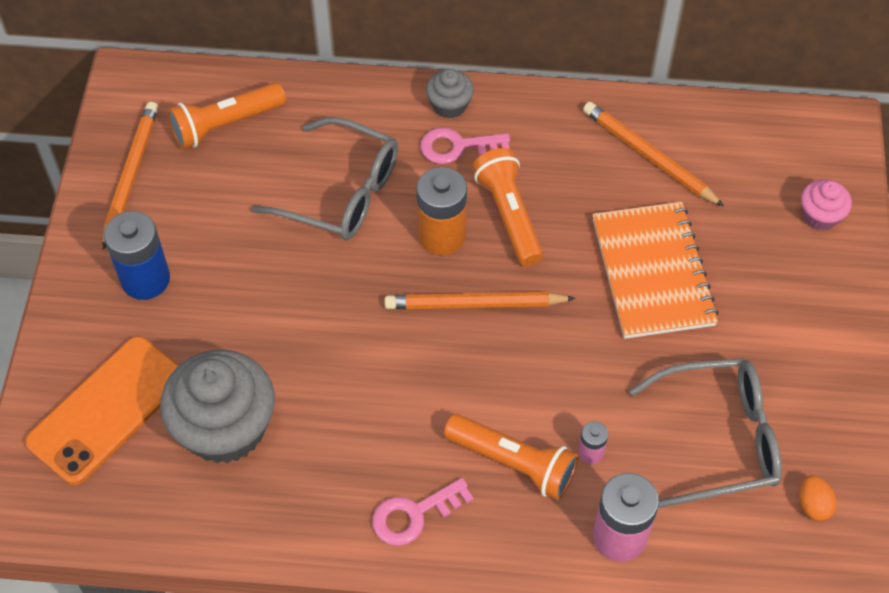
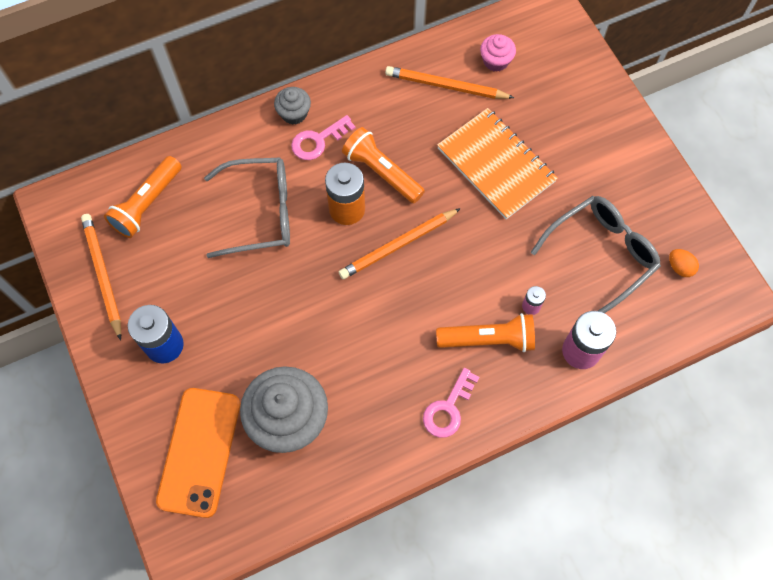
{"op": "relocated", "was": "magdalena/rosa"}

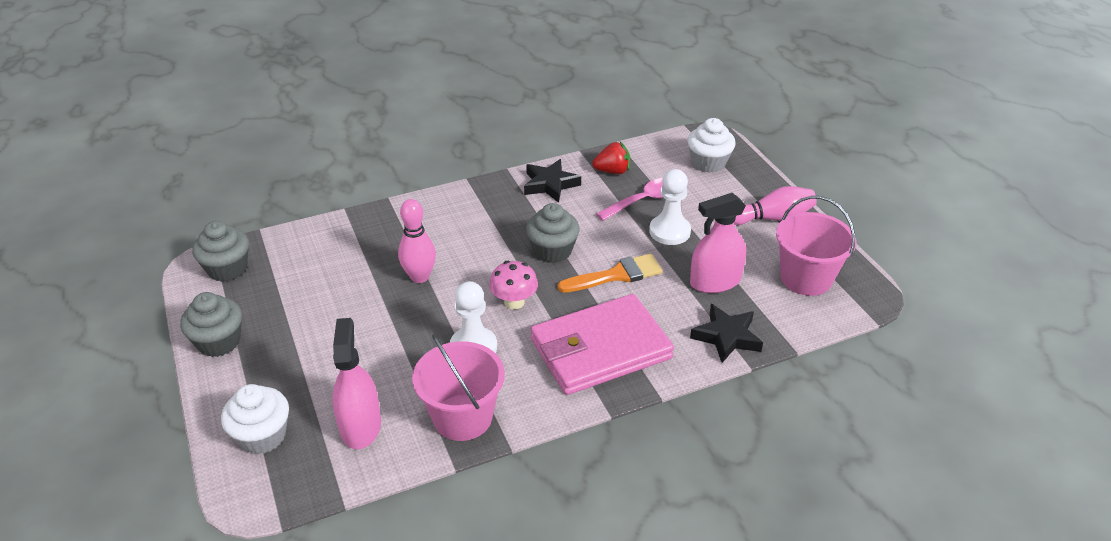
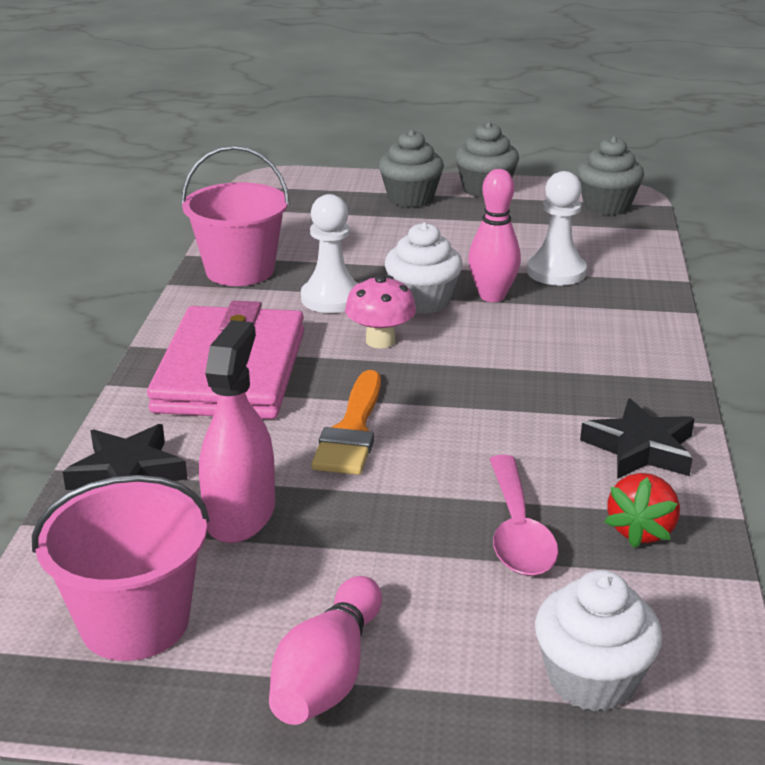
{"op": "relocated", "was": "magdalena/blanco (no. 1 from left)"}
{"op": "missing", "was": "pulverizador/rosa (no. 1 from left)"}
{"op": "relocated", "was": "magdalena/gris (no. 3 from left in the first image)", "now": "magdalena/gris (no. 1 from left)"}
{"op": "relocated", "was": "peón/blanco (no. 2 from left)"}

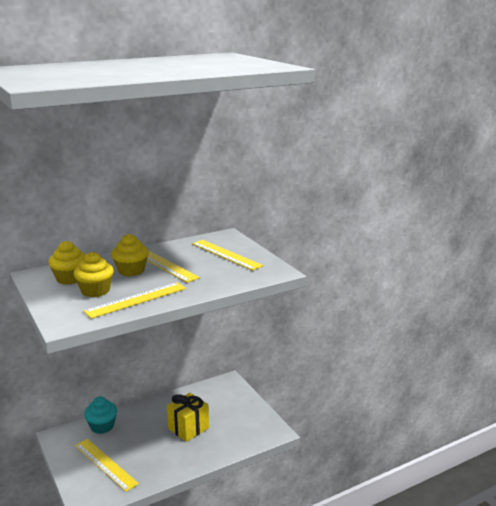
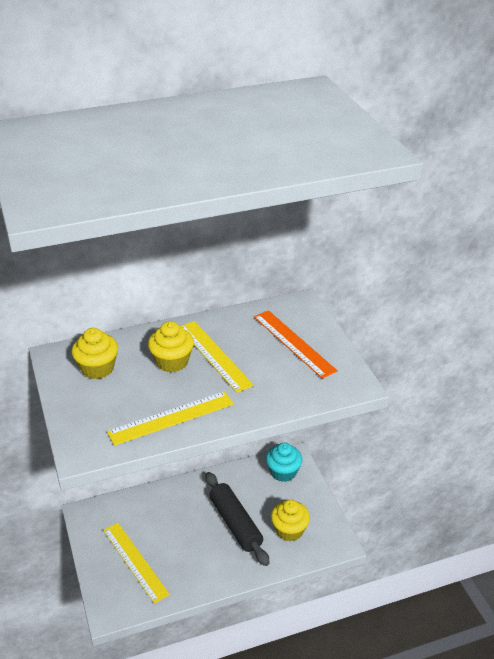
{"op": "relocated", "was": "magdalena/amarillo (no. 2 from left in the first image)", "now": "magdalena/amarillo (no. 3 from left)"}
{"op": "relocated", "was": "magdalena/turquesa"}
{"op": "exchanged", "was": "regalo/amarillo", "now": "rodillo/negro"}
{"op": "colour", "was": "regla/amarillo (no. 4 from left)", "now": "regla/naranja"}

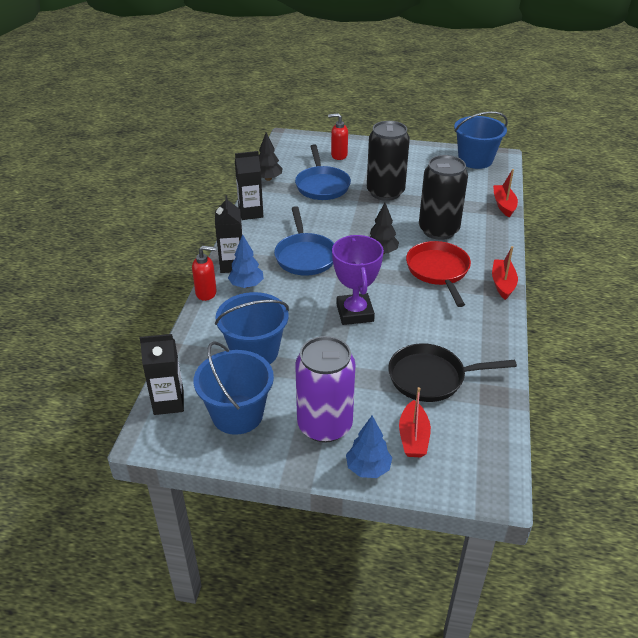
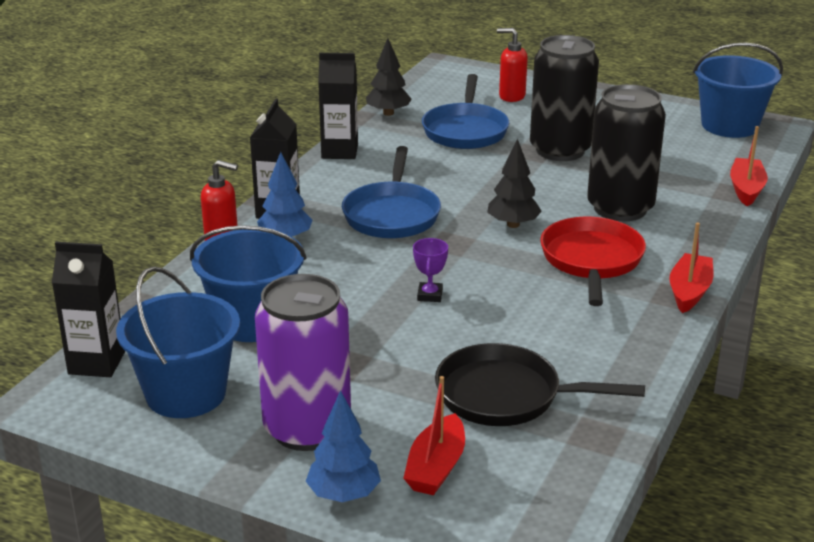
{"op": "size", "was": "trofeo/morado", "ratio": 0.45}

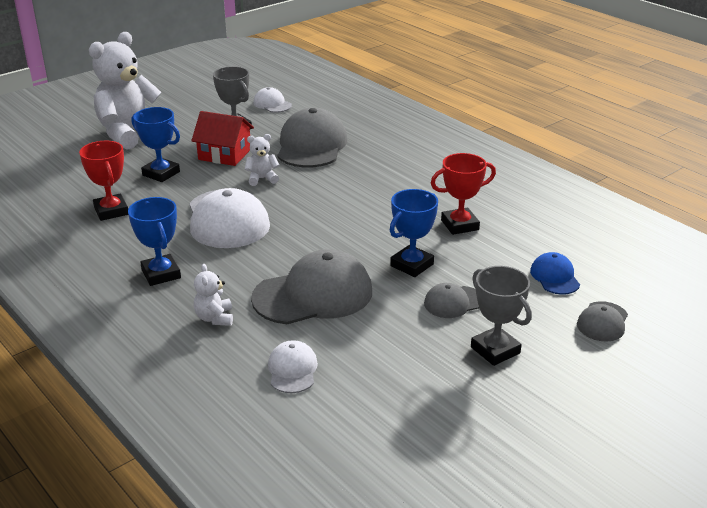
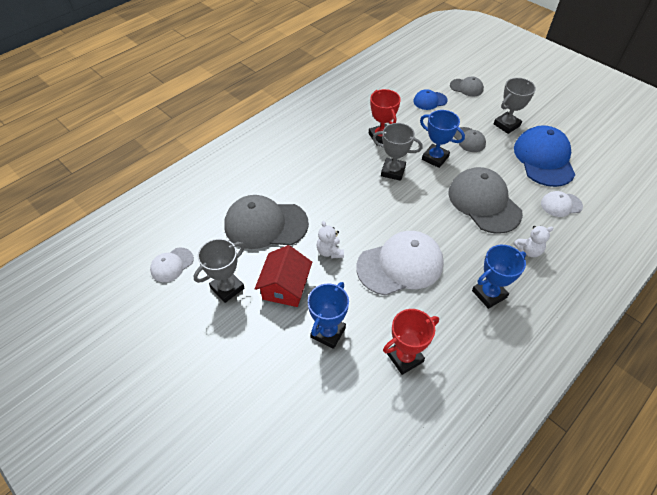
{"op": "missing", "was": "osito/blanco (no. 1 from left)"}
{"op": "appeared", "now": "trofeo/gris (no. 2 from left)"}
{"op": "appeared", "now": "gorra/azul (no. 2 from left)"}

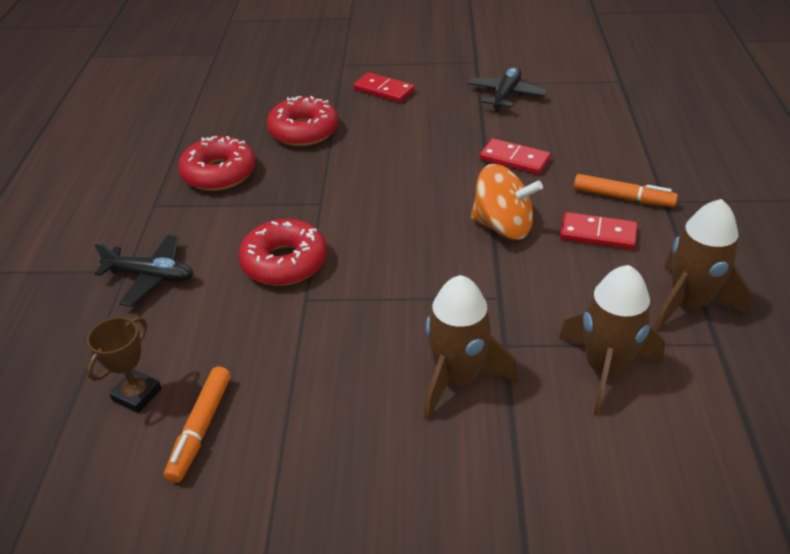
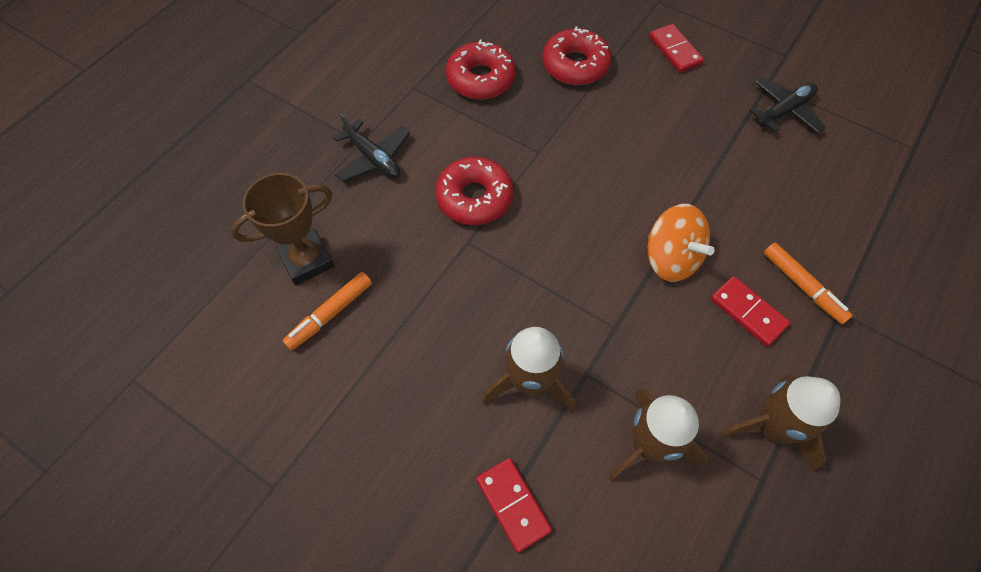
{"op": "size", "was": "trofeo/marrón", "ratio": 1.53}
{"op": "relocated", "was": "ficha de dominó/rojo (no. 2 from left in the first image)", "now": "ficha de dominó/rojo (no. 1 from left)"}

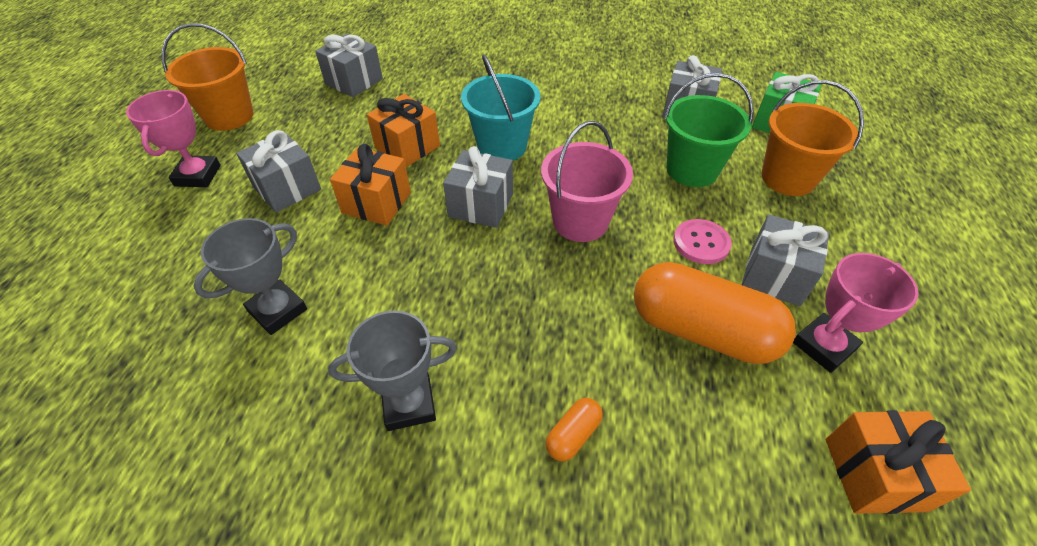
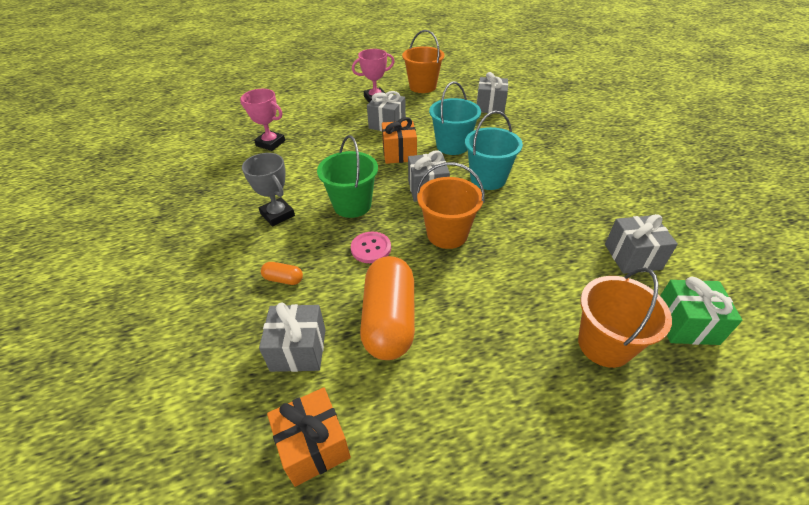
{"op": "missing", "was": "trofeo/gris (no. 1 from left)"}
{"op": "exchanged", "was": "regalo/naranja (no. 2 from left)", "now": "balde/turquesa (no. 1 from left)"}
{"op": "colour", "was": "balde/rosa", "now": "balde/naranja (no. 2 from left)"}
{"op": "relocated", "was": "balde/verde"}
{"op": "relocated", "was": "botón/rosa"}
{"op": "relocated", "was": "regalo/gris (no. 5 from left in the first image)", "now": "regalo/gris (no. 1 from left)"}
{"op": "relocated", "was": "trofeo/rosa (no. 2 from left in the first image)", "now": "trofeo/rosa (no. 1 from left)"}

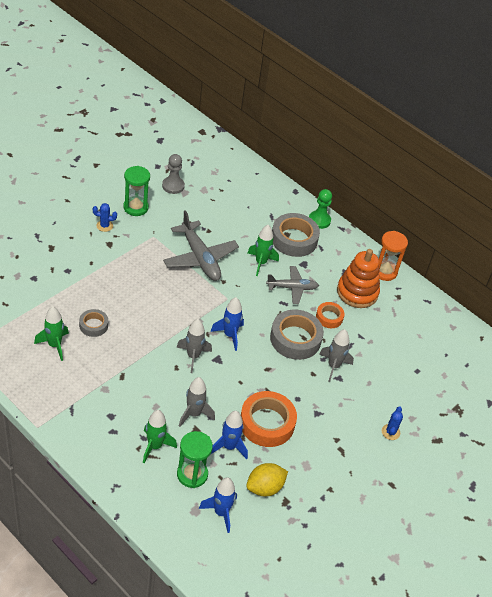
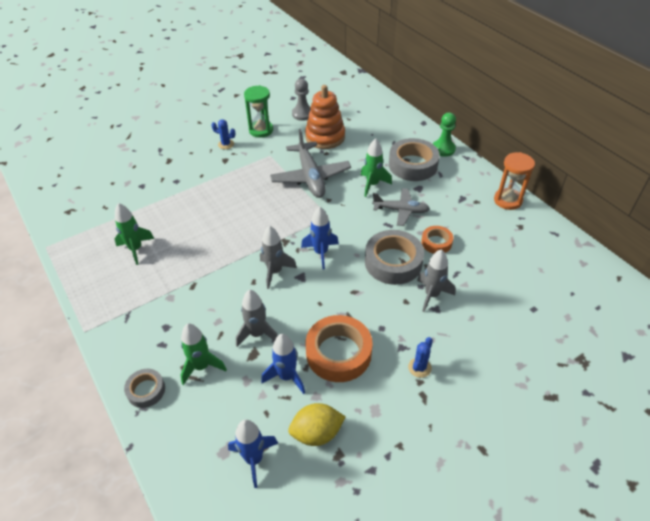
{"op": "relocated", "was": "cinta adhesiva/gris (no. 1 from left)"}
{"op": "missing", "was": "reloj de arena/verde (no. 2 from left)"}
{"op": "relocated", "was": "juguete apilable/naranja"}
{"op": "relocated", "was": "cactus/azul (no. 2 from left)"}

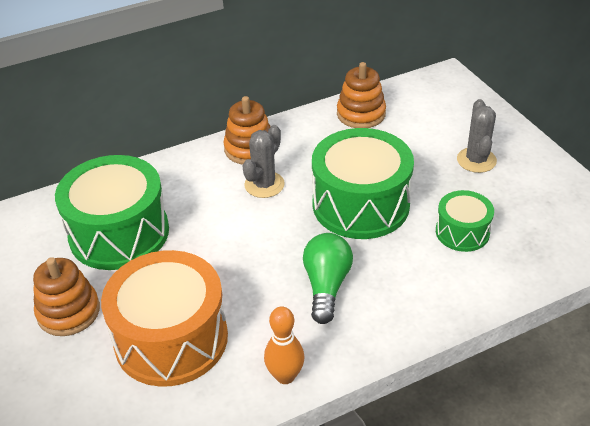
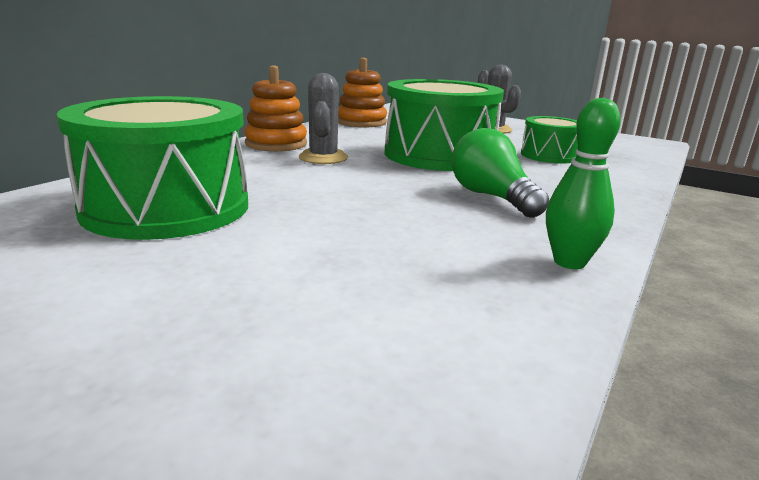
{"op": "missing", "was": "juguete apilable/naranja (no. 1 from left)"}
{"op": "missing", "was": "tambor/naranja"}
{"op": "colour", "was": "bolo/naranja", "now": "bolo/verde"}

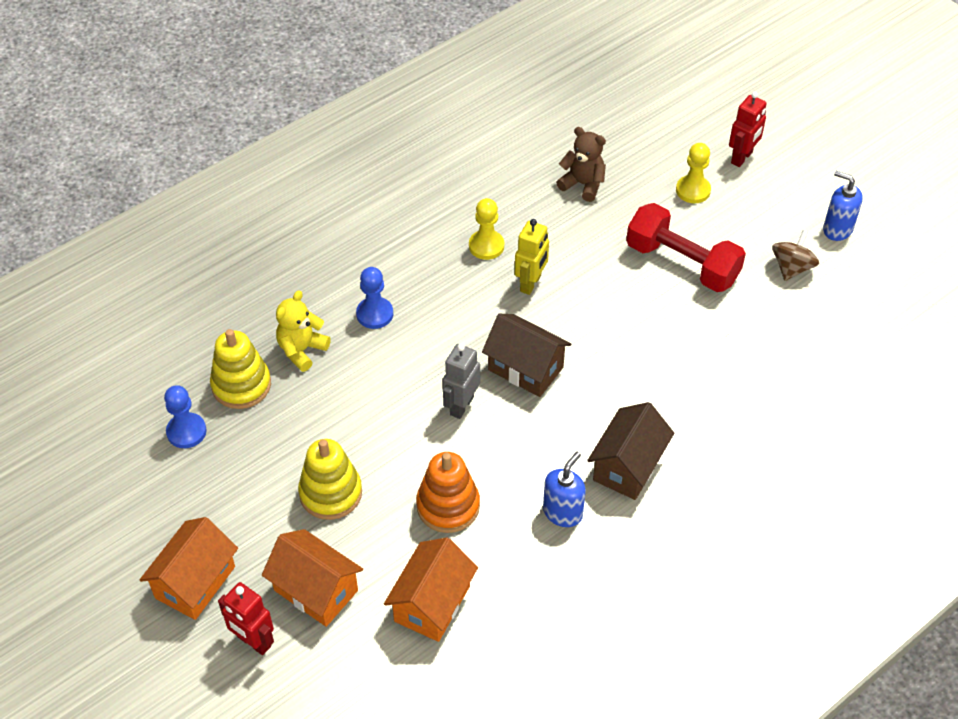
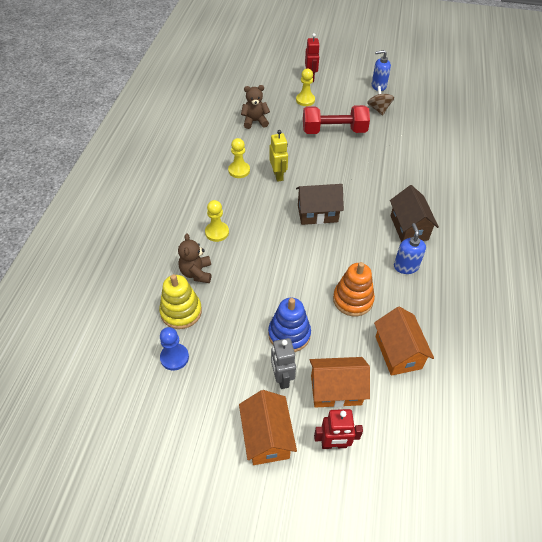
{"op": "colour", "was": "osito/amarillo", "now": "osito/marrón (no. 1 from left)"}
{"op": "colour", "was": "juguete apilable/amarillo (no. 2 from left)", "now": "juguete apilable/azul"}
{"op": "colour", "was": "peón/azul (no. 2 from left)", "now": "peón/amarillo (no. 1 from left)"}
{"op": "relocated", "was": "robot/gris"}

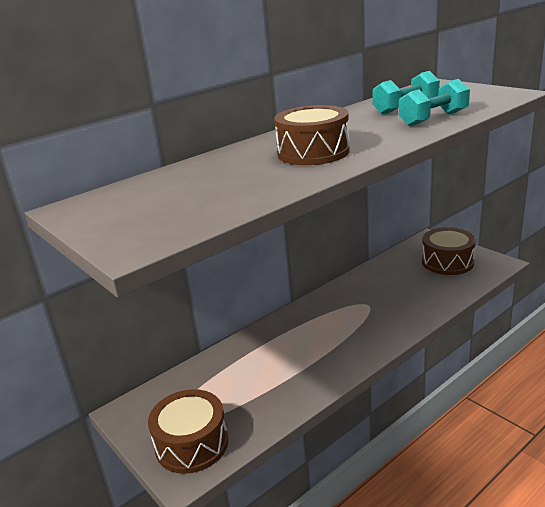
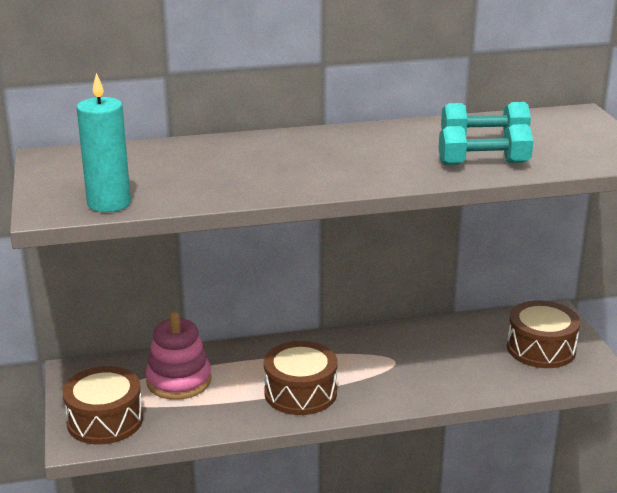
{"op": "relocated", "was": "tambor/marrón (no. 2 from left)"}
{"op": "appeared", "now": "vela/turquesa"}
{"op": "appeared", "now": "juguete apilable/rosa"}

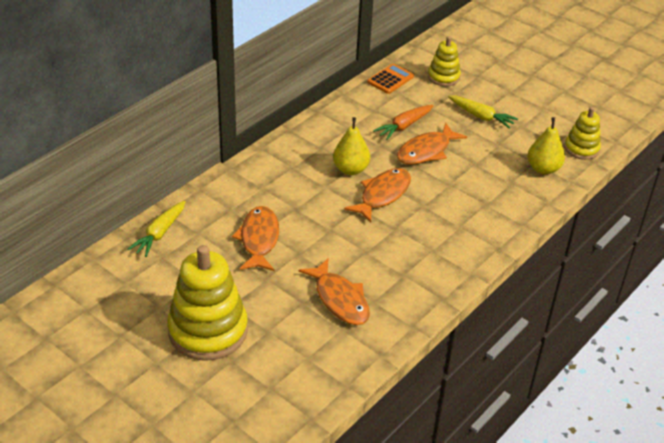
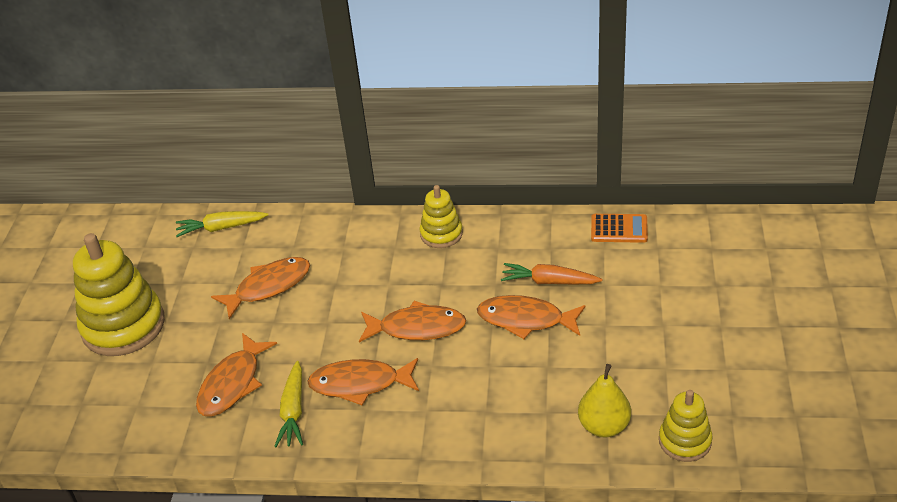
{"op": "missing", "was": "pera/amarillo (no. 1 from left)"}
{"op": "relocated", "was": "juguete apilable/amarillo (no. 2 from left)"}
{"op": "relocated", "was": "zanahoria/amarillo (no. 2 from left)"}
{"op": "appeared", "now": "pez/naranja (no. 3 from left)"}

